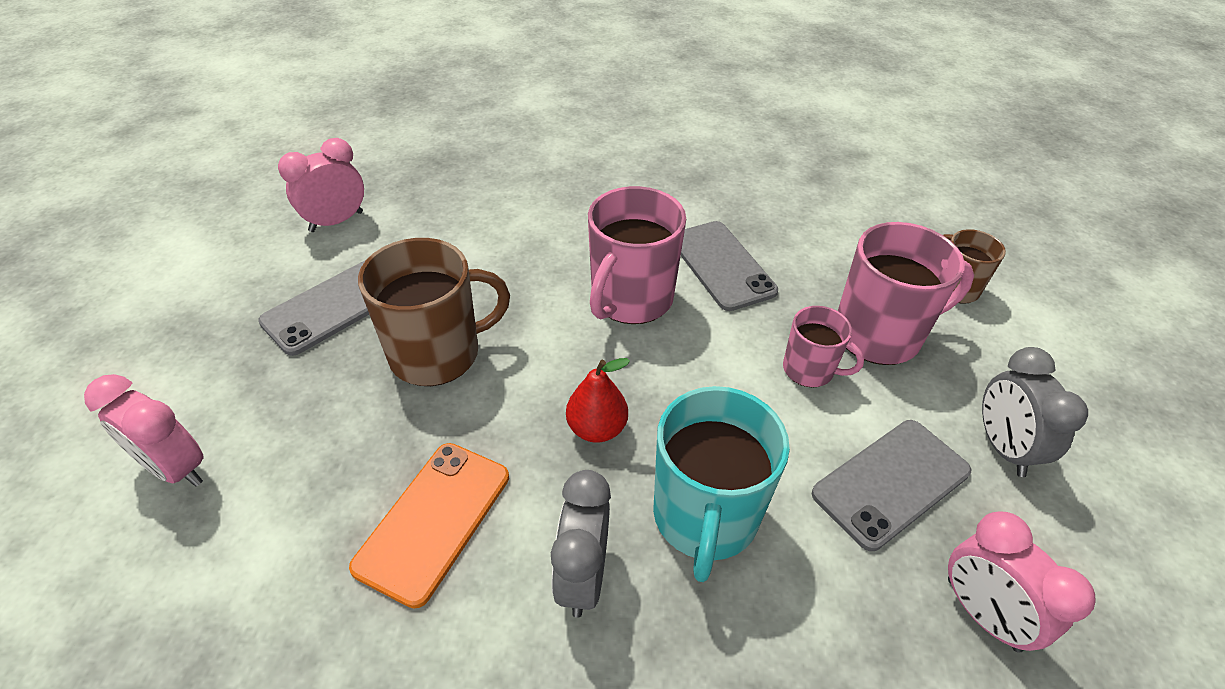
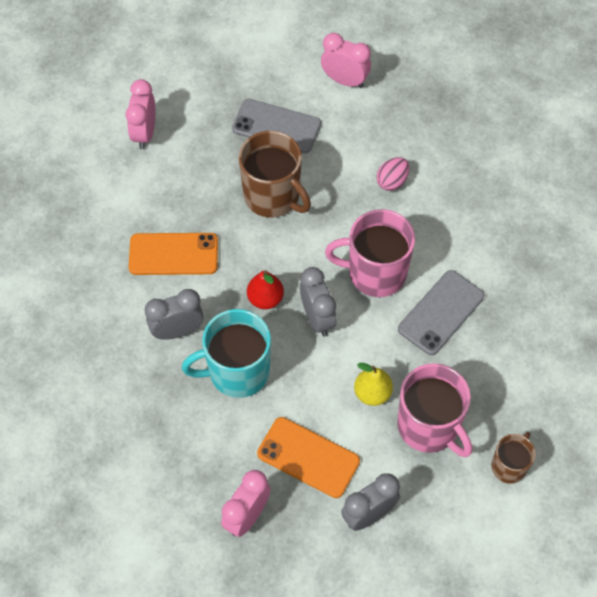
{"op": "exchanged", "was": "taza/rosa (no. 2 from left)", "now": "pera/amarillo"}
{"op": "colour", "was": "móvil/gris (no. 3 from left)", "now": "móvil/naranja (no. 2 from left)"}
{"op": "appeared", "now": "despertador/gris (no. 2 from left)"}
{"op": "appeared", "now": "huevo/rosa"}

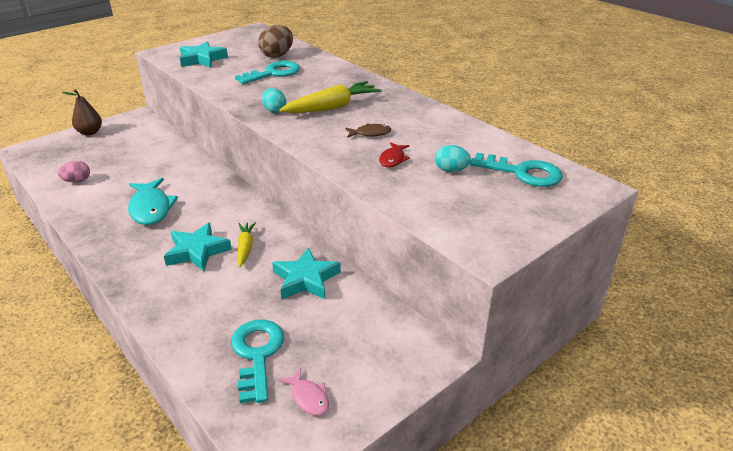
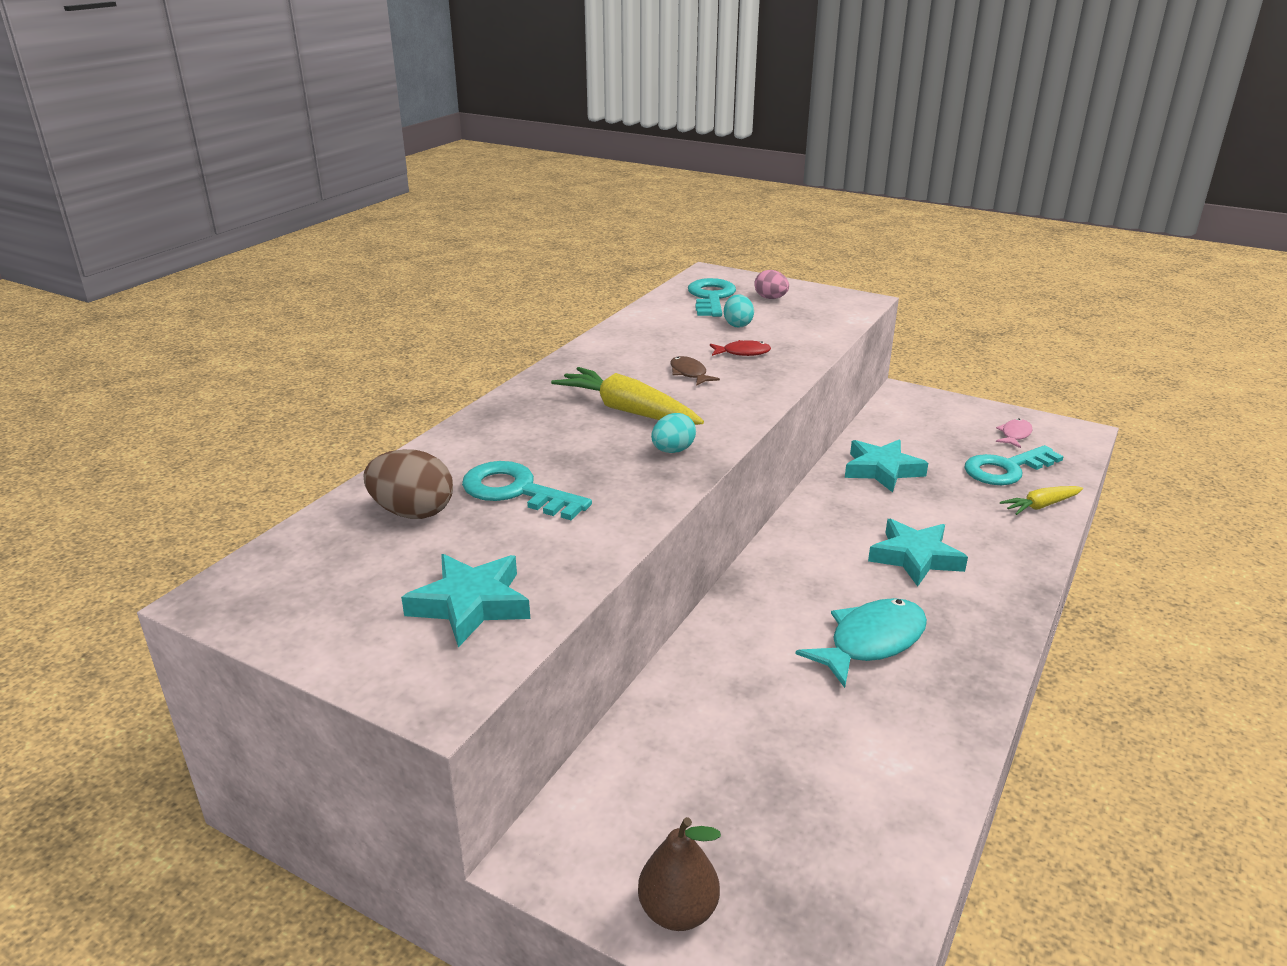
{"op": "relocated", "was": "huevo/rosa"}
{"op": "relocated", "was": "zanahoria/amarillo (no. 1 from left in the first image)", "now": "zanahoria/amarillo (no. 2 from left)"}

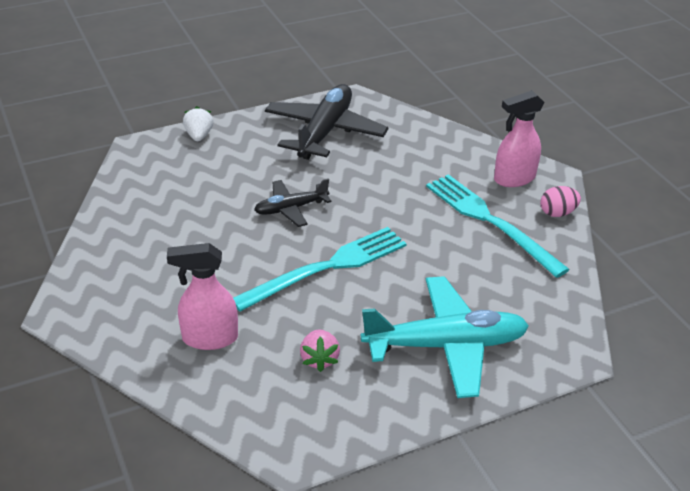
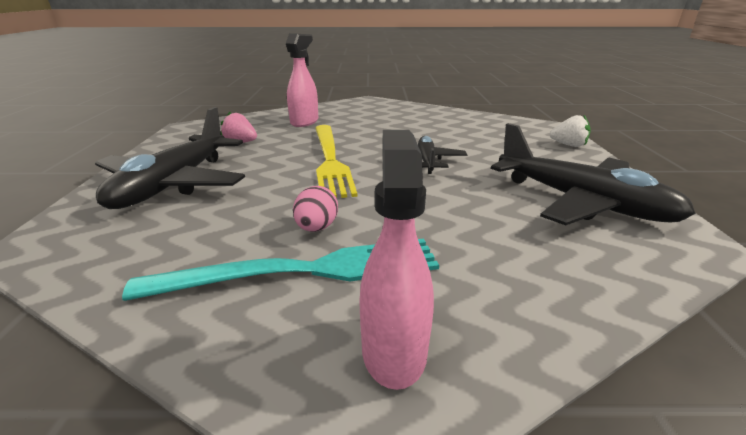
{"op": "colour", "was": "tenedor/turquesa (no. 1 from left)", "now": "tenedor/amarillo"}
{"op": "colour", "was": "avión/turquesa", "now": "avión/negro (no. 1 from left)"}
{"op": "relocated", "was": "huevo/rosa"}

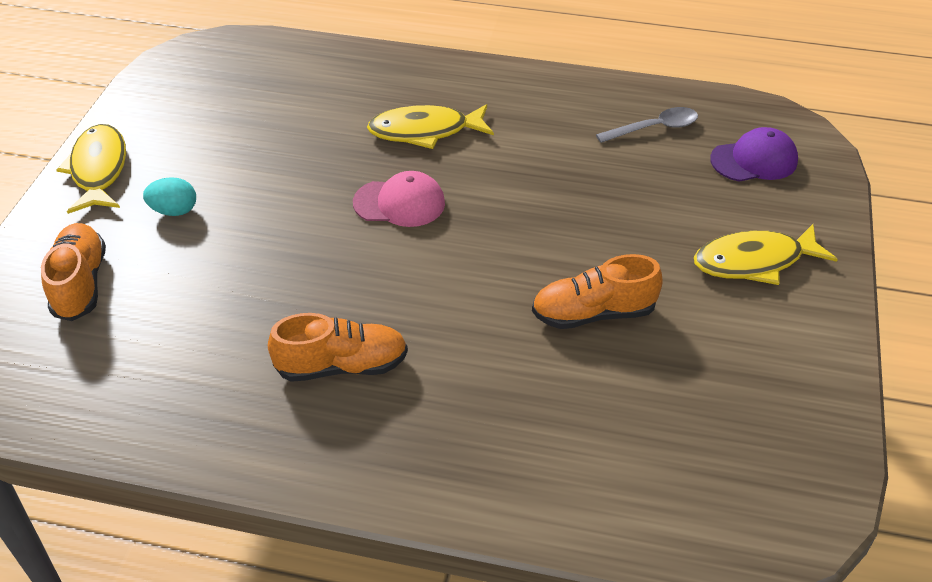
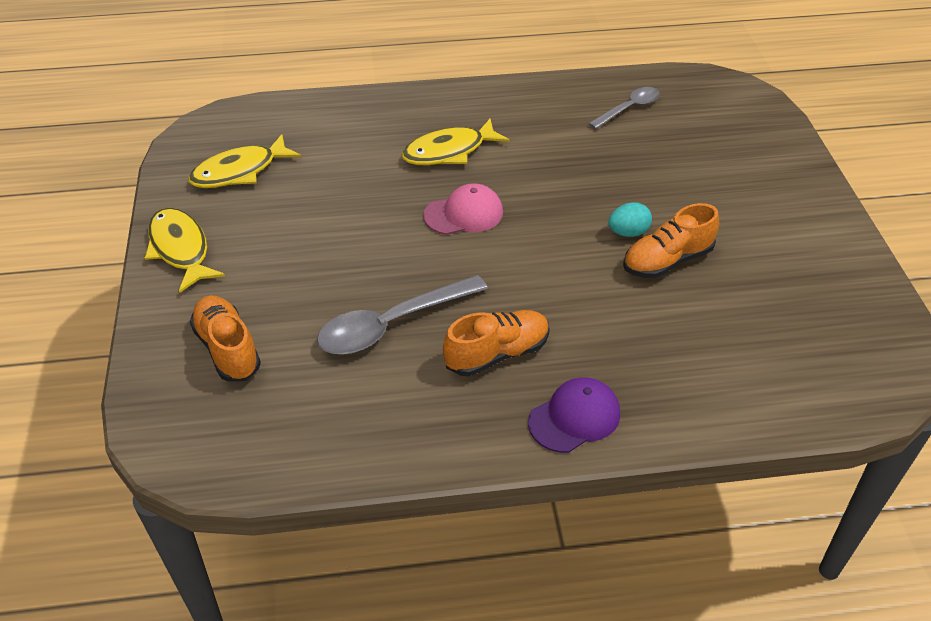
{"op": "relocated", "was": "huevo/turquesa"}
{"op": "relocated", "was": "pez/amarillo (no. 3 from left in the first image)", "now": "pez/amarillo (no. 2 from left)"}
{"op": "relocated", "was": "gorra/morado"}
{"op": "appeared", "now": "cuchara/gris (no. 1 from left)"}

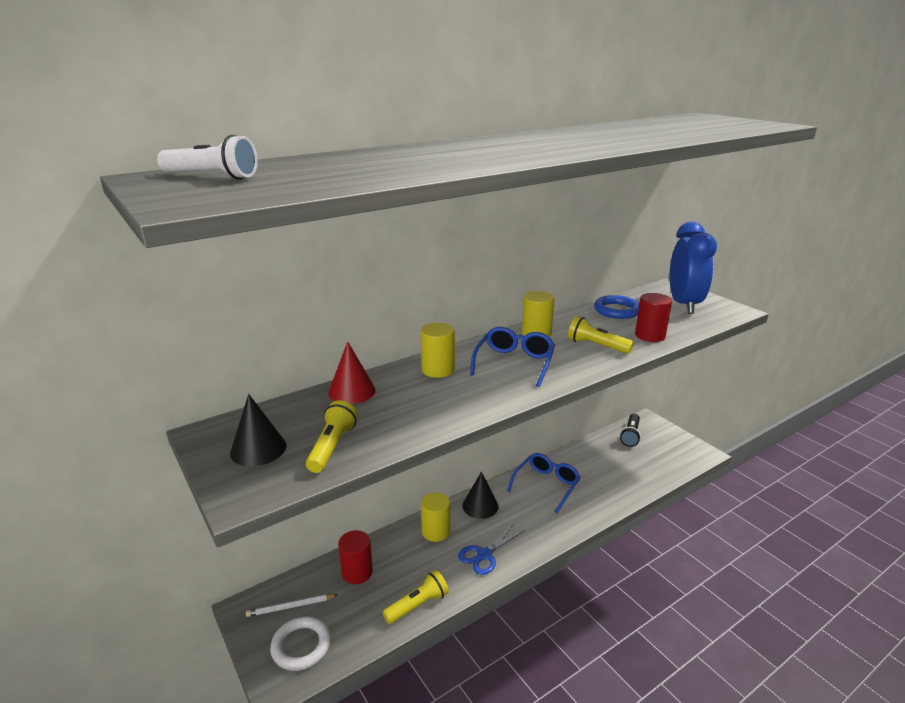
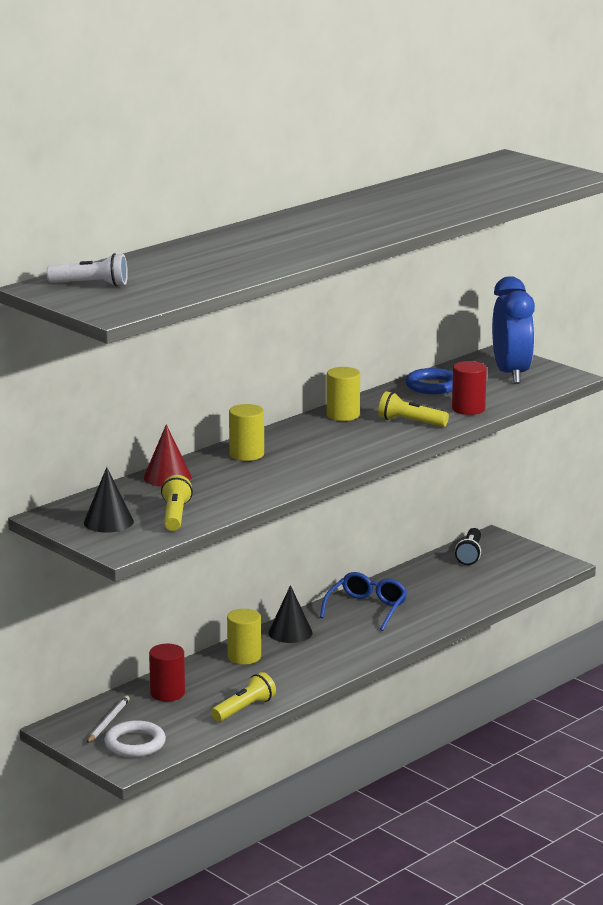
{"op": "spun", "was": "lápiz/blanco", "clockwise": 135}
{"op": "missing", "was": "tijeras/azul"}
{"op": "missing", "was": "gafas/azul (no. 1 from left)"}

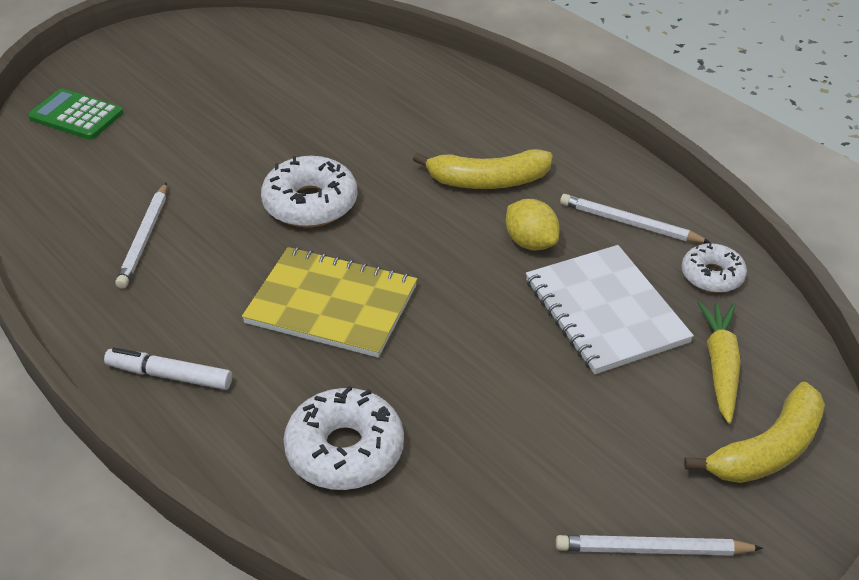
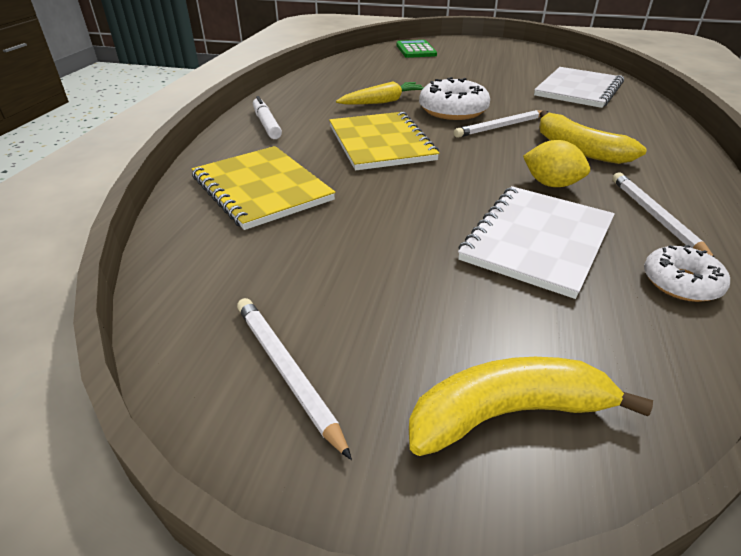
{"op": "relocated", "was": "lápiz/blanco (no. 1 from left in the first image)", "now": "lápiz/blanco (no. 2 from left)"}
{"op": "exchanged", "was": "rosquilla/blanco (no. 2 from left)", "now": "cuaderno/amarillo (no. 1 from left)"}
{"op": "spun", "was": "limón/amarillo", "clockwise": -75}
{"op": "spun", "was": "plátano/amarillo (no. 2 from left in the first image)", "clockwise": 150}
{"op": "relocated", "was": "zanahoria/amarillo"}
{"op": "appeared", "now": "cuaderno/blanco (no. 2 from left)"}

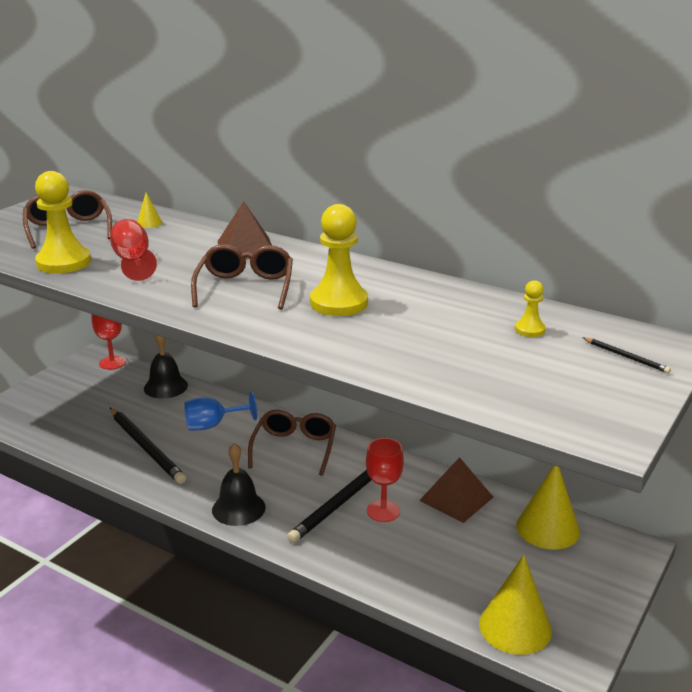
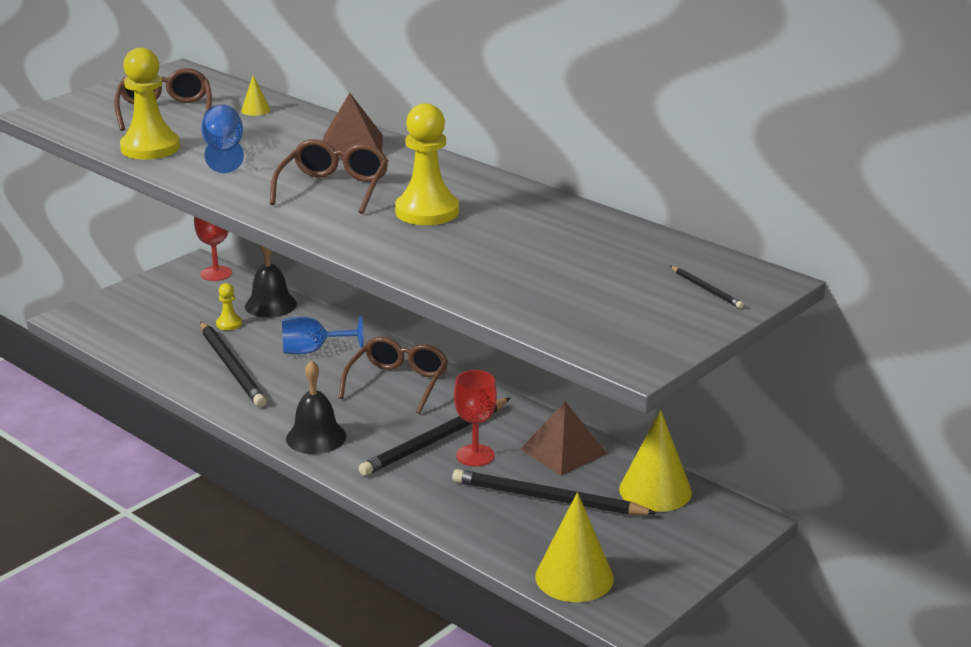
{"op": "colour", "was": "copa/rojo (no. 2 from left)", "now": "copa/azul (no. 1 from left)"}
{"op": "relocated", "was": "peón/amarillo (no. 3 from left in the first image)", "now": "peón/amarillo (no. 2 from left)"}
{"op": "appeared", "now": "lápiz/negro (no. 3 from left)"}

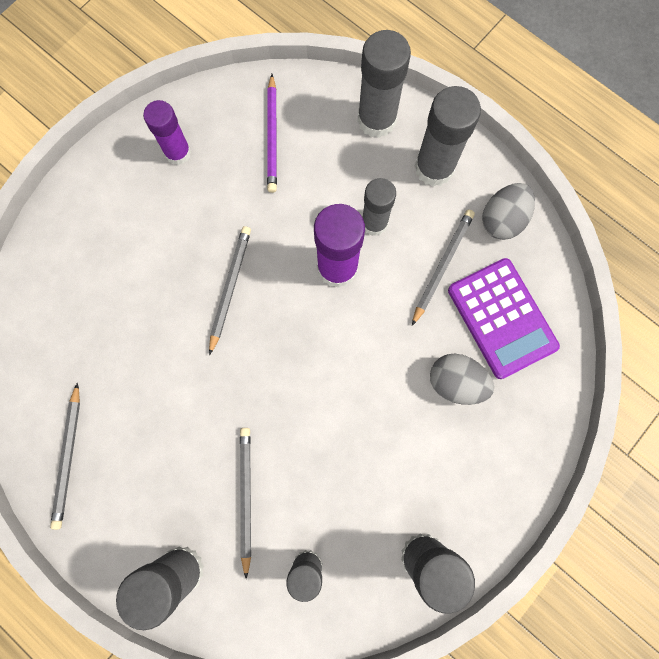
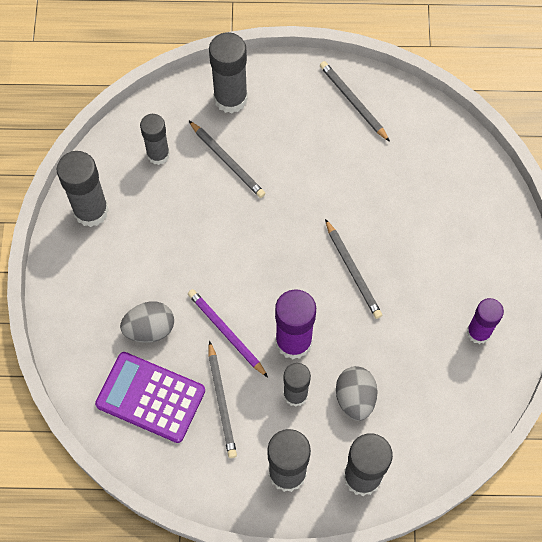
{"op": "relocated", "was": "lápiz/morado"}
{"op": "relocated", "was": "huevo/gris (no. 2 from left)"}

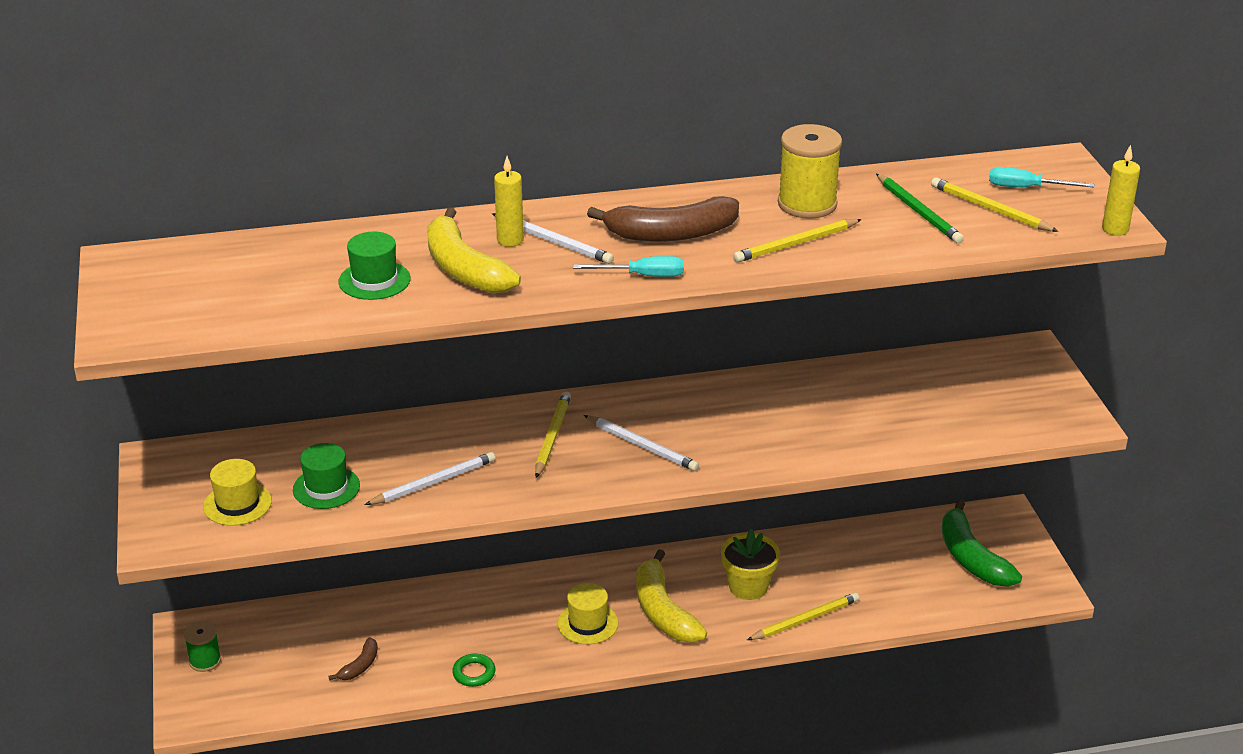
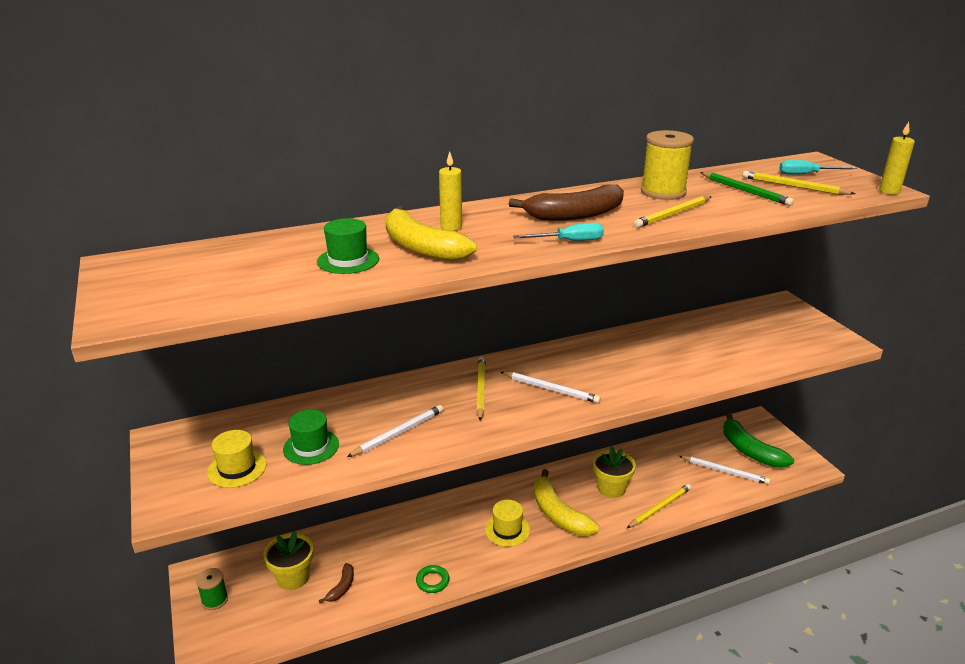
{"op": "relocated", "was": "lápiz/blanco (no. 2 from left in the first image)", "now": "lápiz/blanco (no. 3 from left)"}
{"op": "appeared", "now": "maceta/amarillo (no. 1 from left)"}

